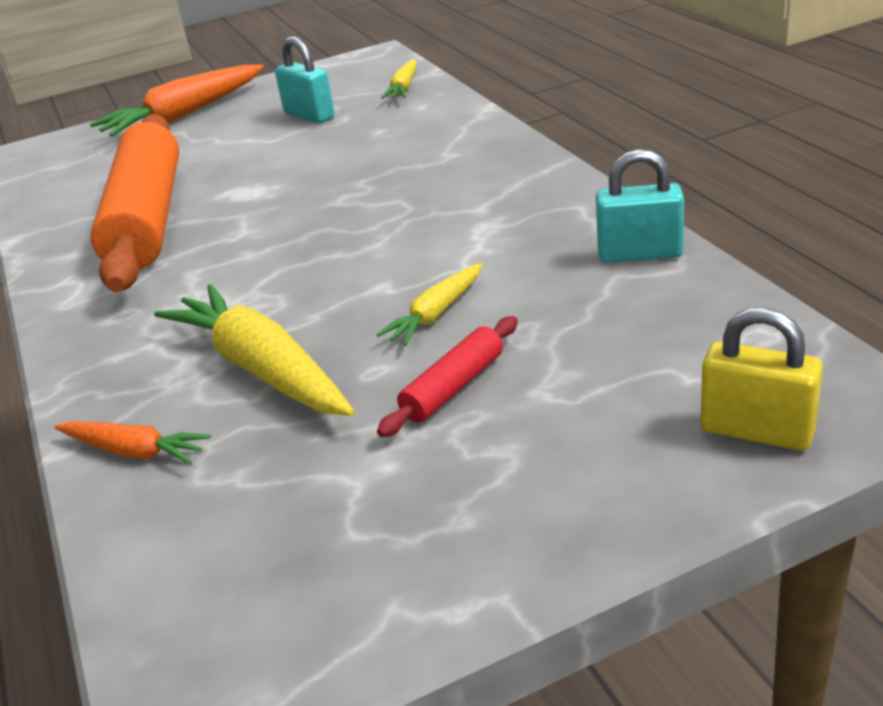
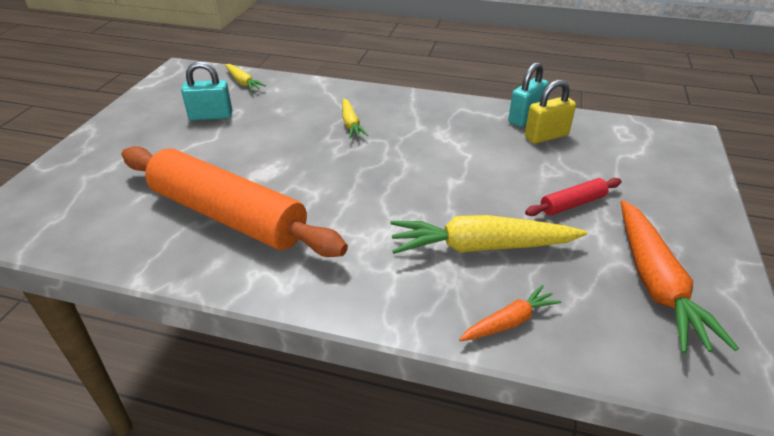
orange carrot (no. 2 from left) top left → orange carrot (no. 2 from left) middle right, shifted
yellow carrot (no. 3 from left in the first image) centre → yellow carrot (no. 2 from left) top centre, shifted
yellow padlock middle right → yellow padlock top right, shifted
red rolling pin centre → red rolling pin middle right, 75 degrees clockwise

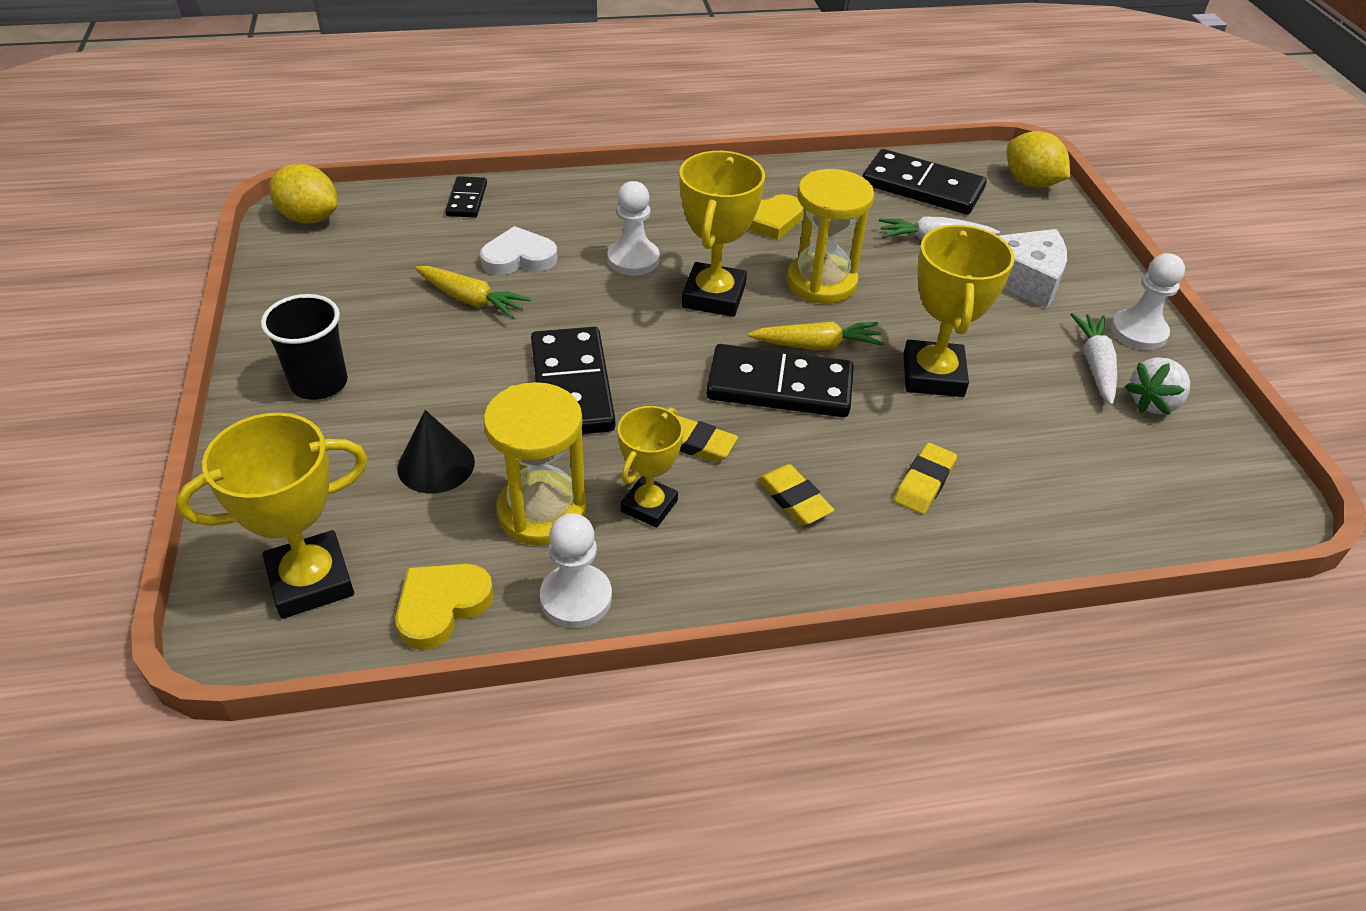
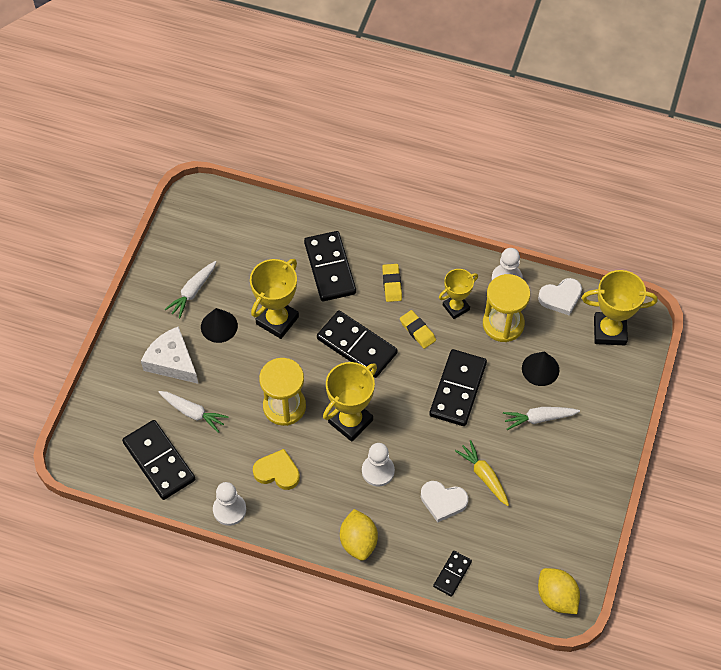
black cup middle left → -
yellow carrot (no. 2 from left) centre → -
white strawberry middle right → -
- → black cone (no. 1 from left) middle left
- → white carrot (no. 3 from left) middle right
yellow lemon (no. 2 from left in the first image) top right → yellow lemon (no. 1 from left) bottom centre, shifted
white pawn (no. 3 from left in the first image) top right → white pawn (no. 1 from left) bottom left, shifted
yellow eraser (no. 3 from left) middle right → black domino (no. 2 from left) centre
yellow heart (no. 1 from left) middle left → white heart (no. 2 from left) middle right

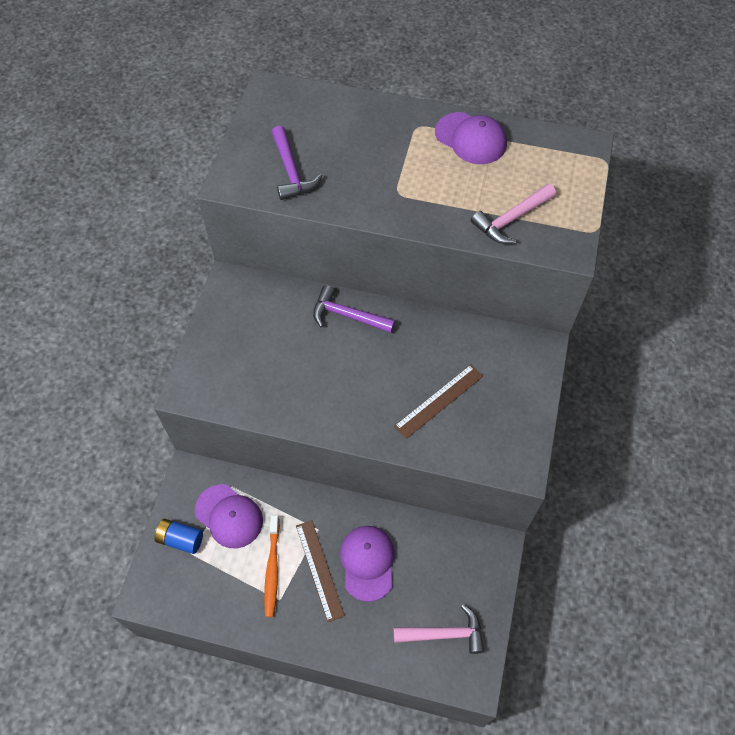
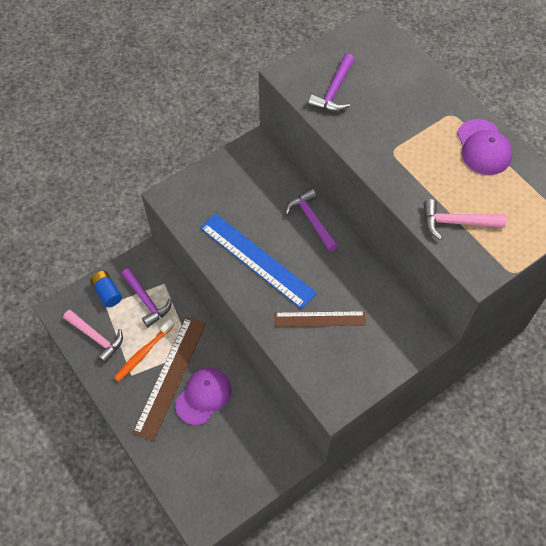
- → blue ruler centre
pink hammer (no. 1 from left) bottom centre → pink hammer (no. 1 from left) middle left, shifted
purple cap (no. 1 from left) bottom left → purple hammer (no. 1 from left) middle left
brown ruler (no. 1 from left) bottom centre → brown ruler (no. 1 from left) bottom left, x1.58

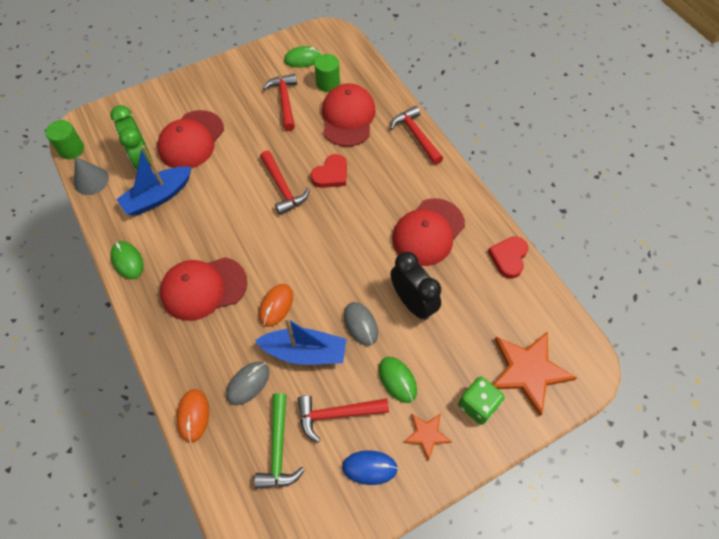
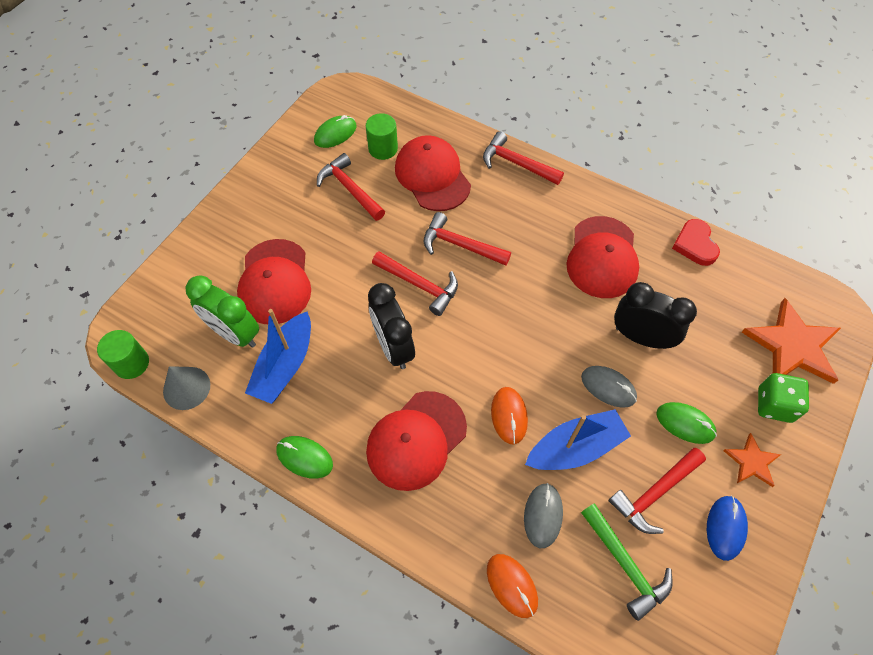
- → black clock (no. 1 from left) centre
red heart (no. 1 from left) top centre → red hammer (no. 3 from left) centre
blue mouse bottom centre → blue mouse bottom right, 45 degrees counterclockwise

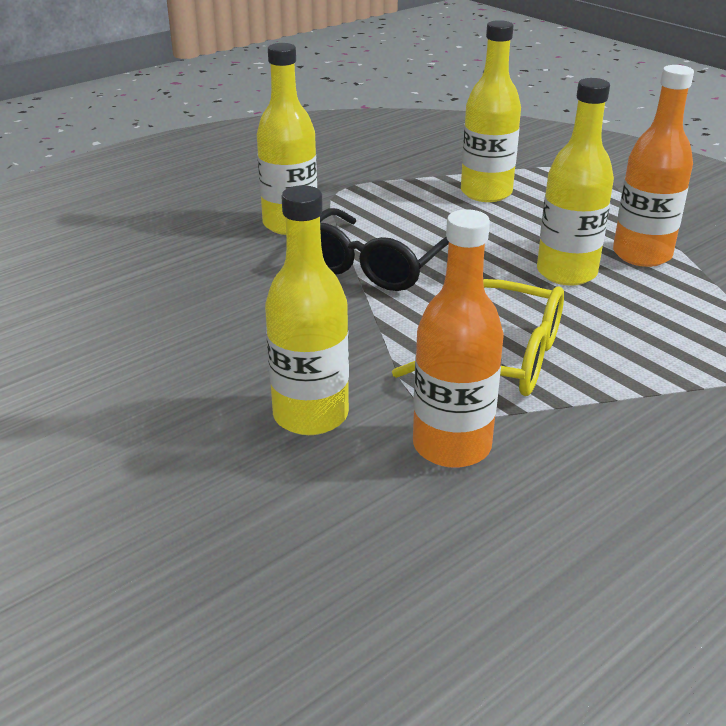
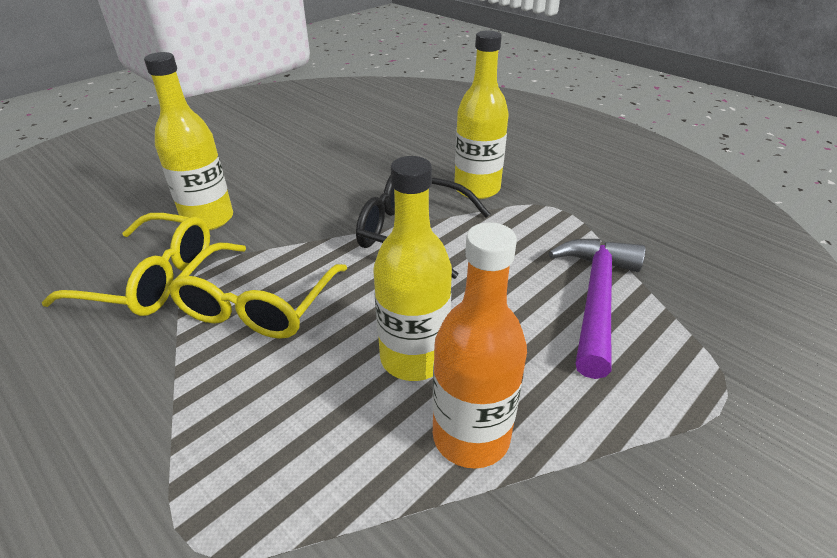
orange bottle (no. 1 from left) centre → yellow glasses (no. 1 from left) middle left
yellow bottle (no. 3 from left) top right → purple hammer middle right

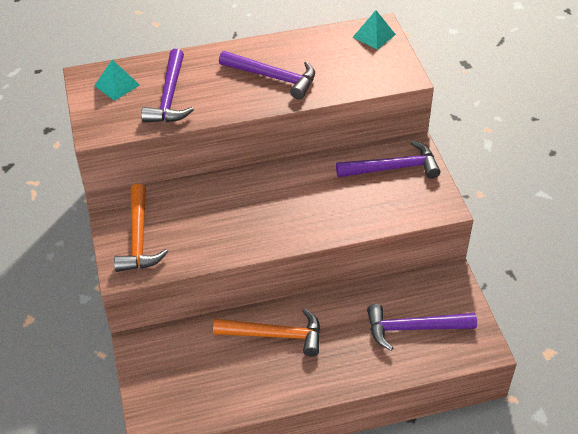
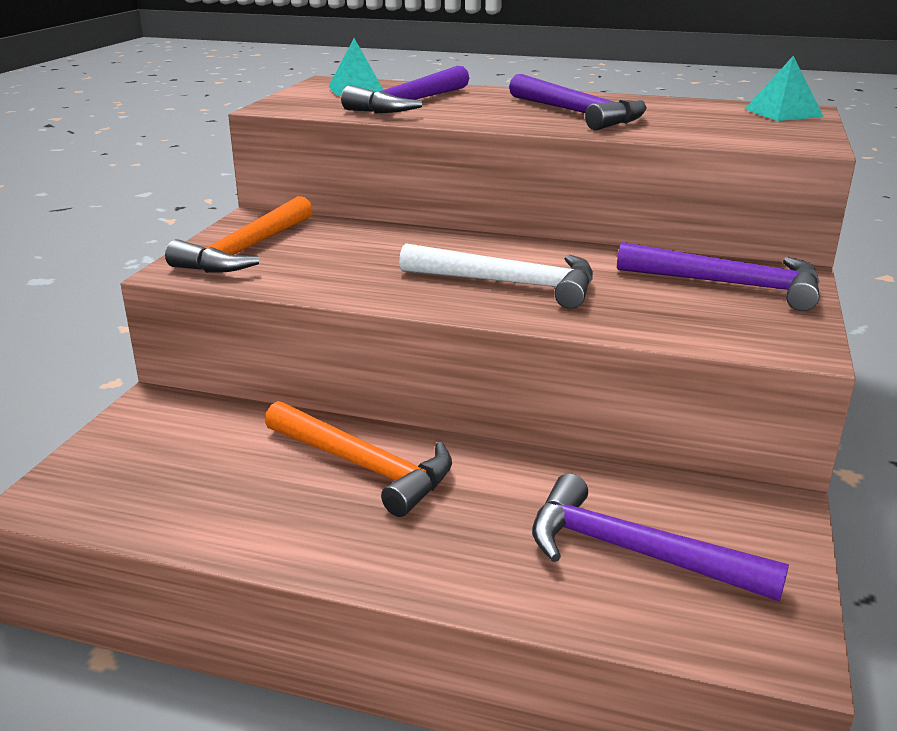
- → white hammer centre

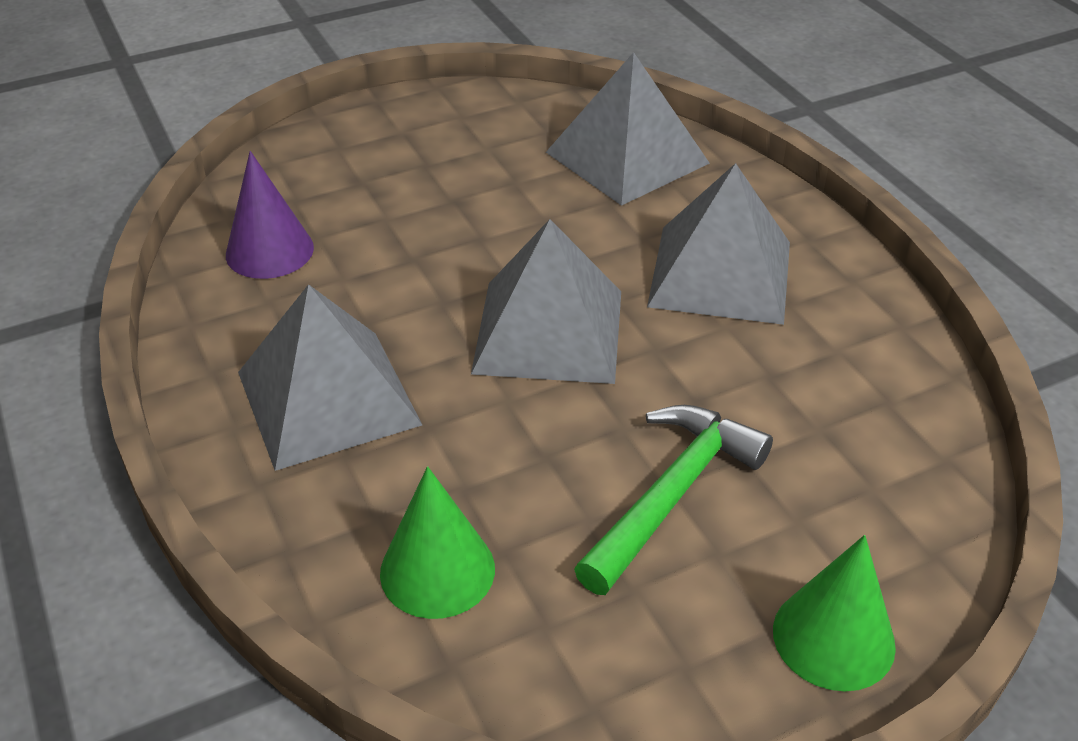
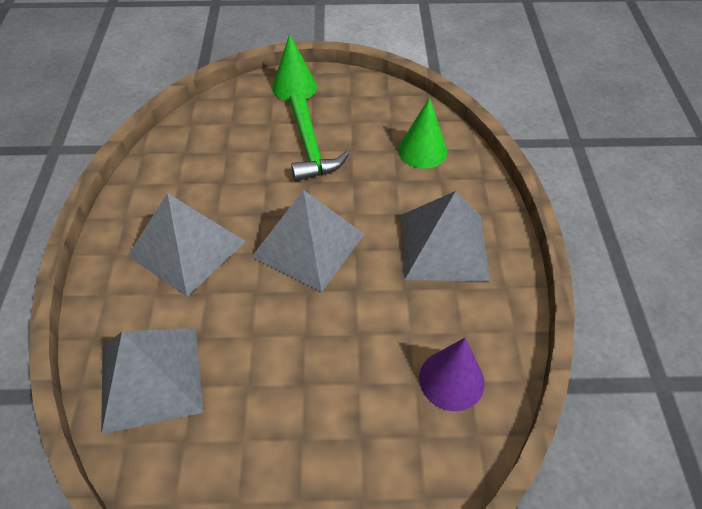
green hammer bottom centre → green hammer top centre, 75 degrees counterclockwise

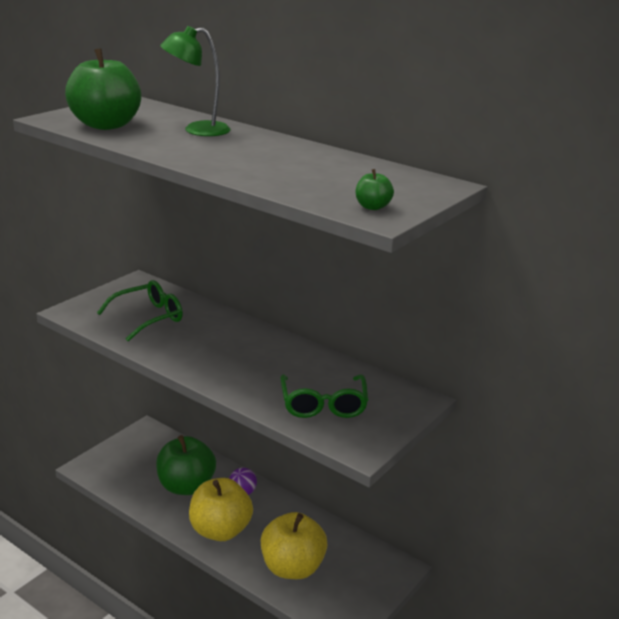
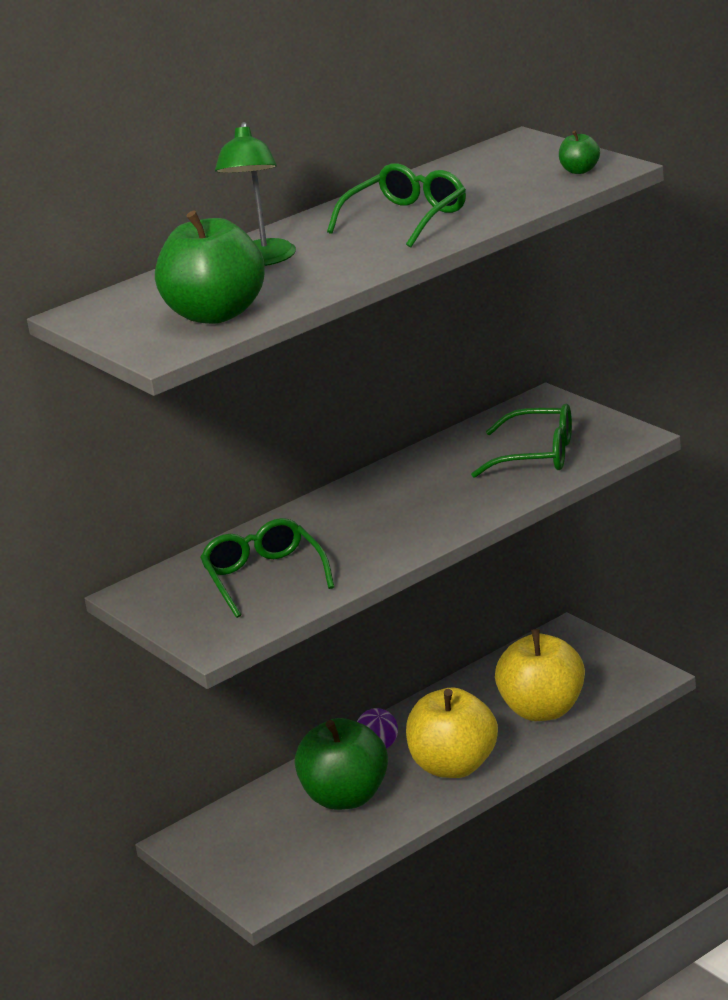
- → green glasses (no. 2 from left) top centre

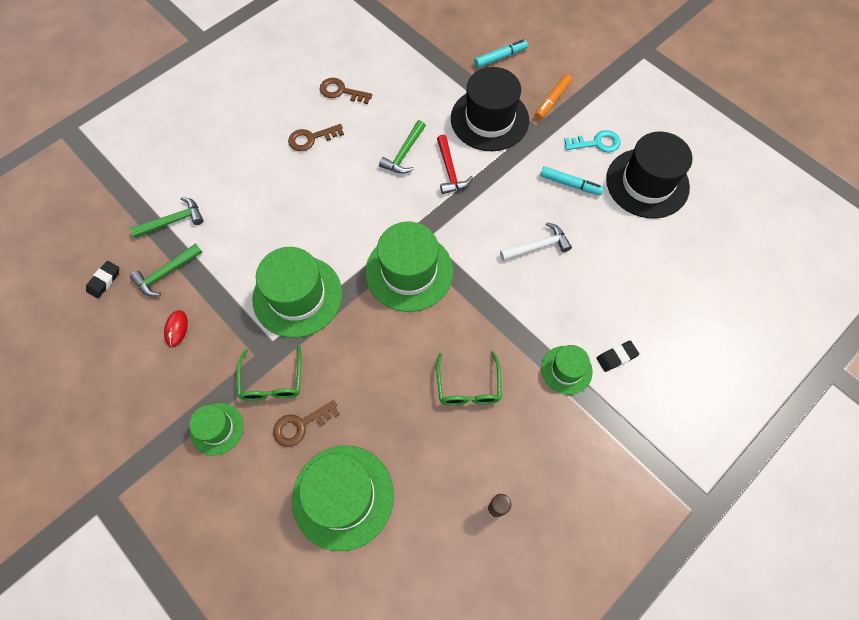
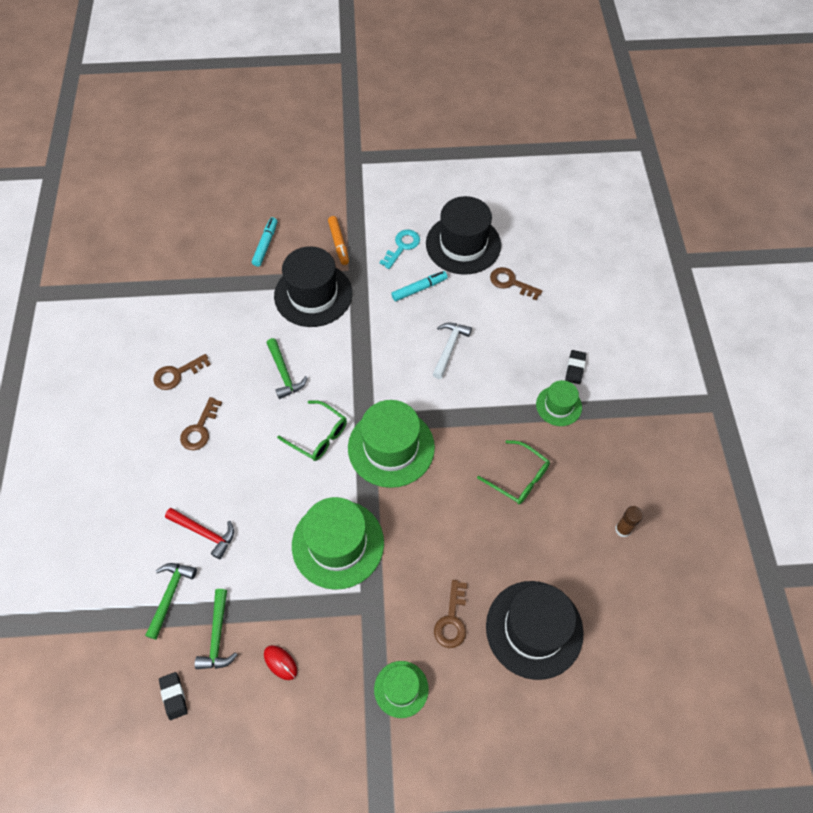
- → brown key (no. 4 from left) centre
green glasses (no. 1 from left) middle left → green glasses (no. 1 from left) centre, shifted
red hammer top centre → red hammer middle left, shifted
green hat (no. 3 from left) bottom centre → black hat (no. 3 from left) bottom centre

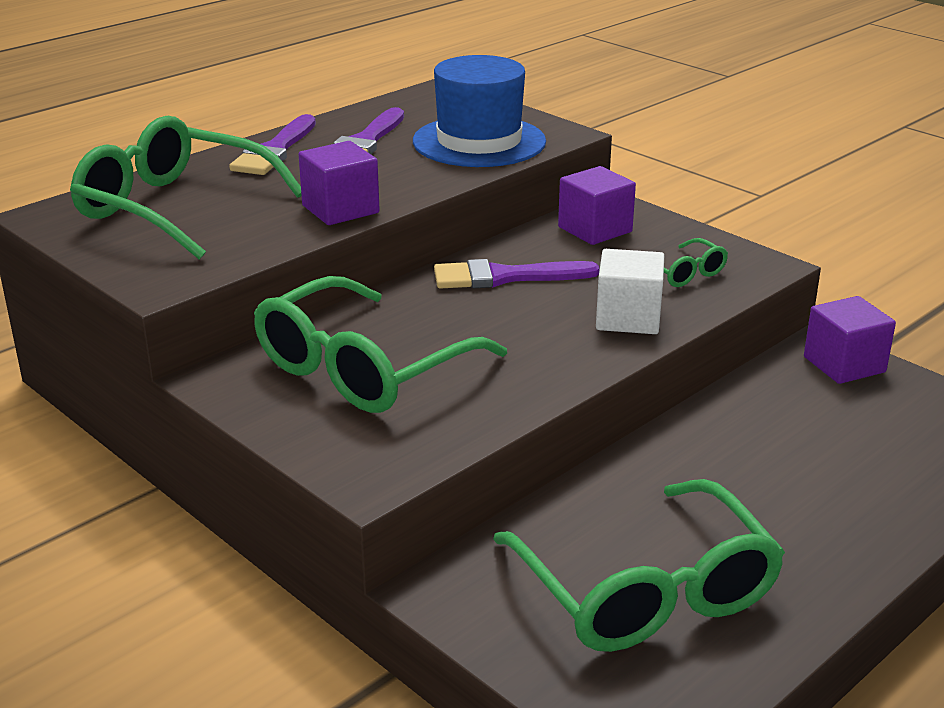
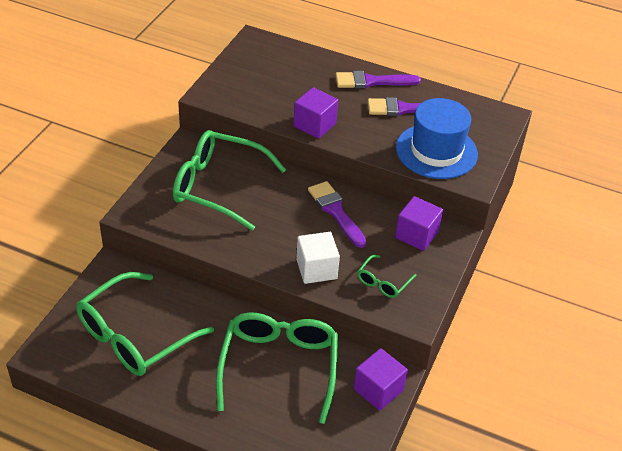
green glasses (no. 1 from left in the first image) top left → green glasses (no. 3 from left) bottom centre, shifted

